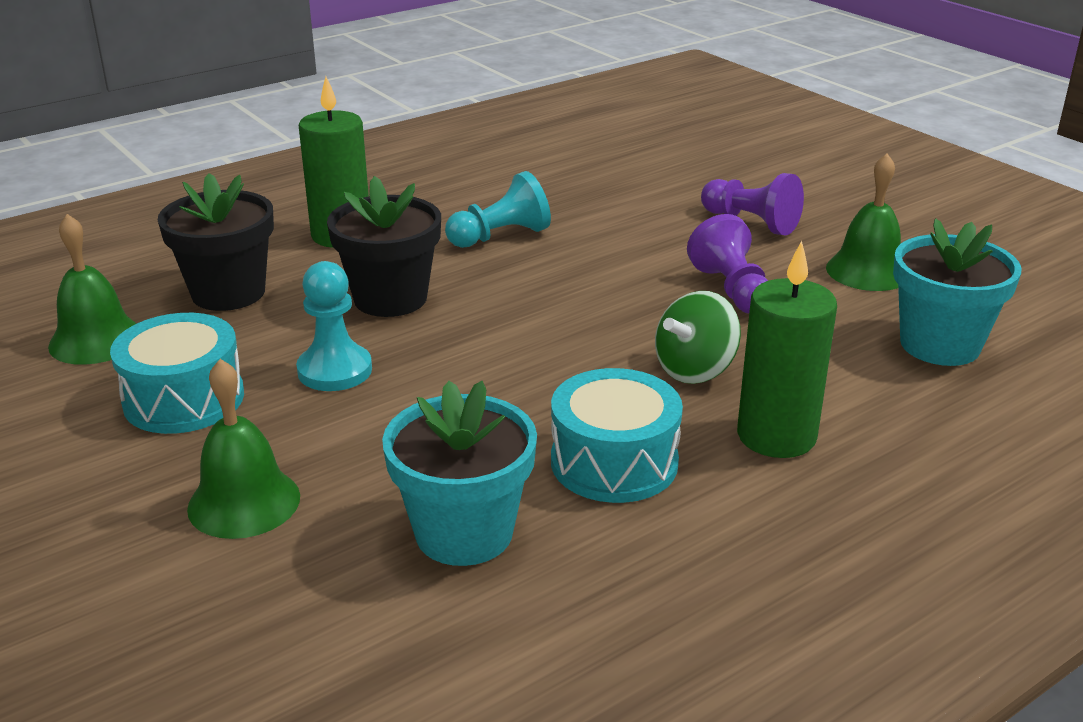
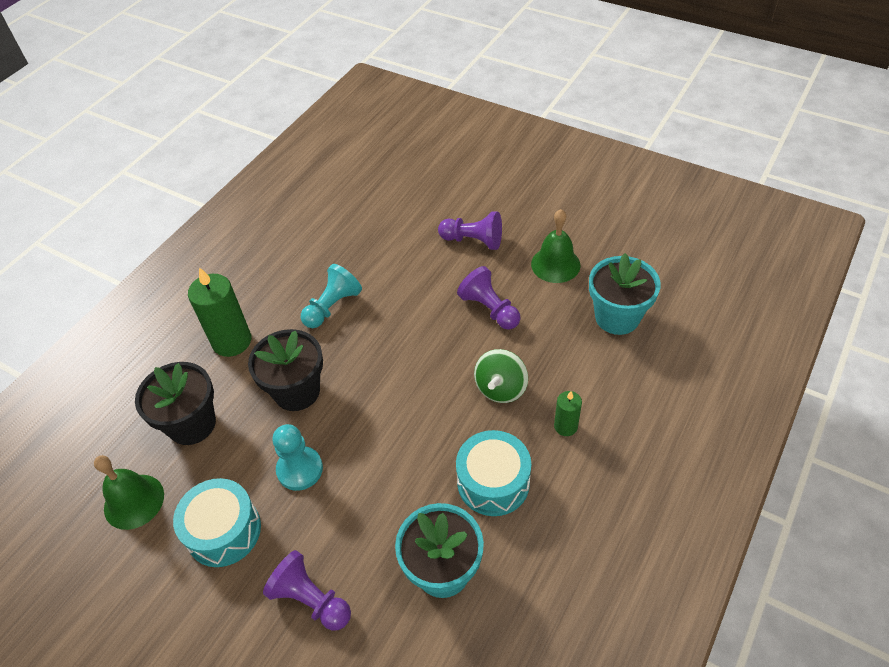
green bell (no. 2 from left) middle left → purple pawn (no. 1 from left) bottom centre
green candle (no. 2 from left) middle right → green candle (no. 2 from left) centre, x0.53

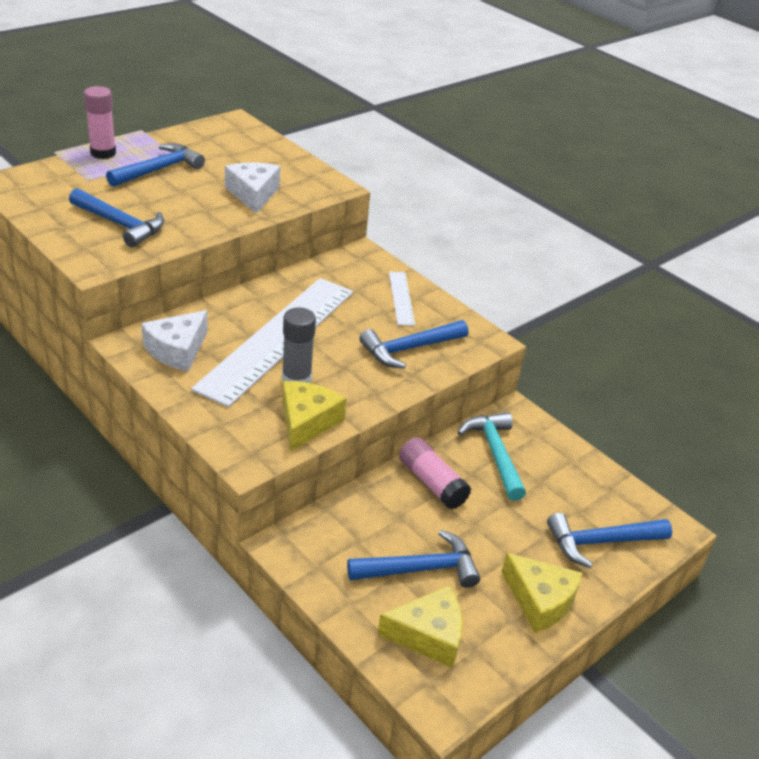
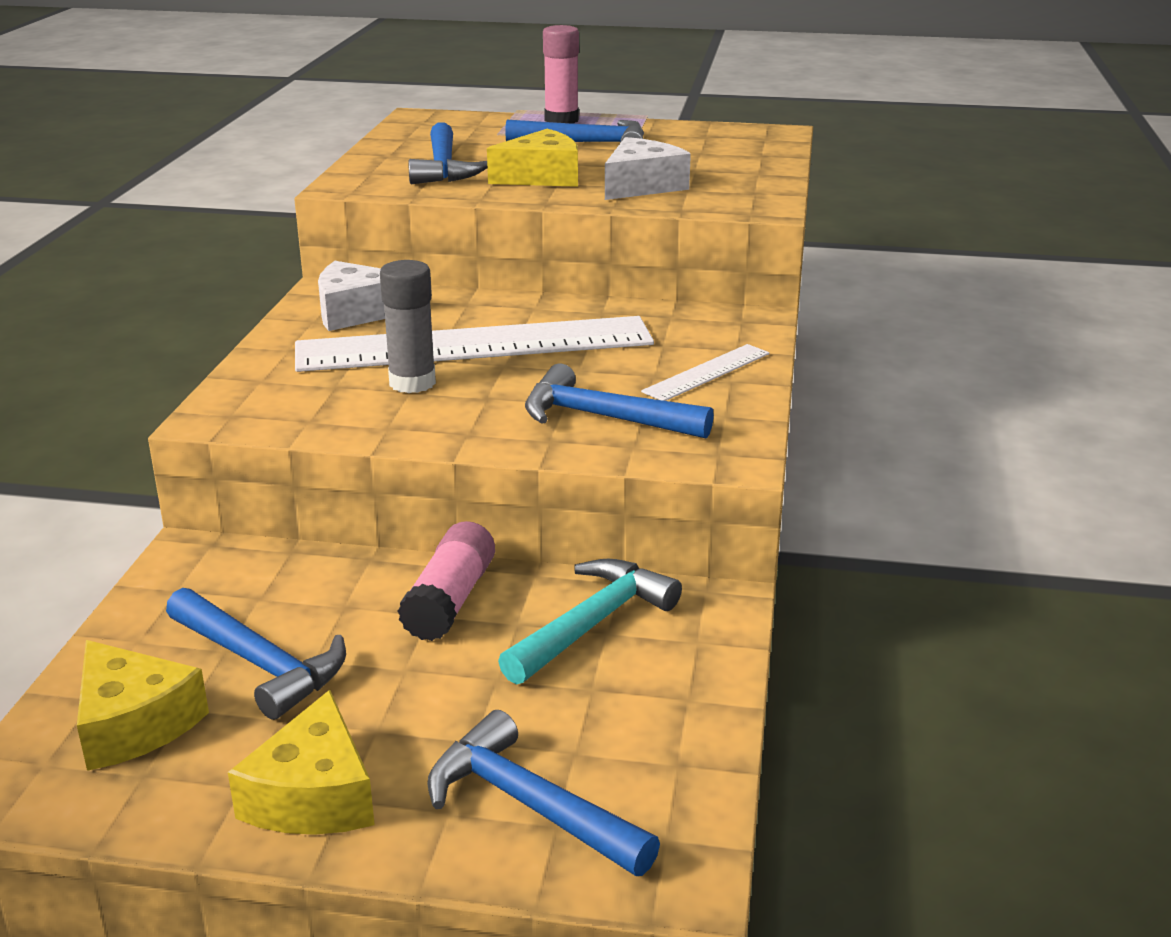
yellow cheese (no. 1 from left in the first image) centre → yellow cheese (no. 3 from left) top centre, shifted

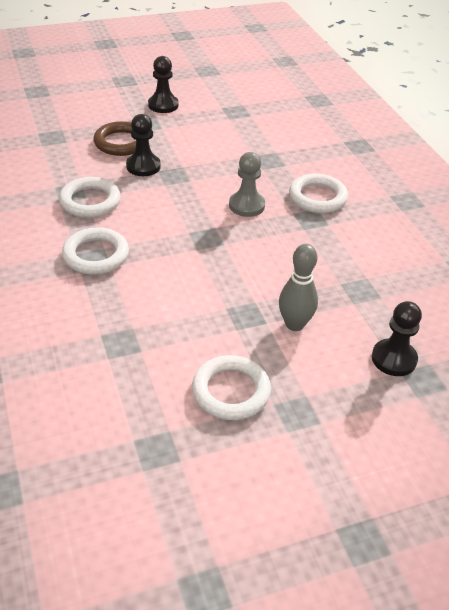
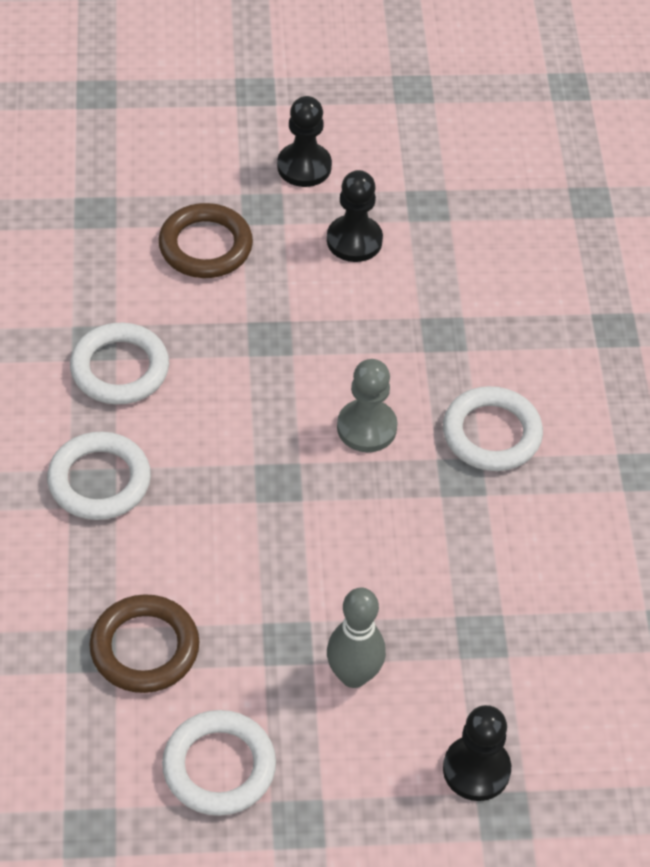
- → brown ring (no. 1 from left) bottom left
black pawn (no. 1 from left in the first image) top left → black pawn (no. 2 from left) top centre, shifted

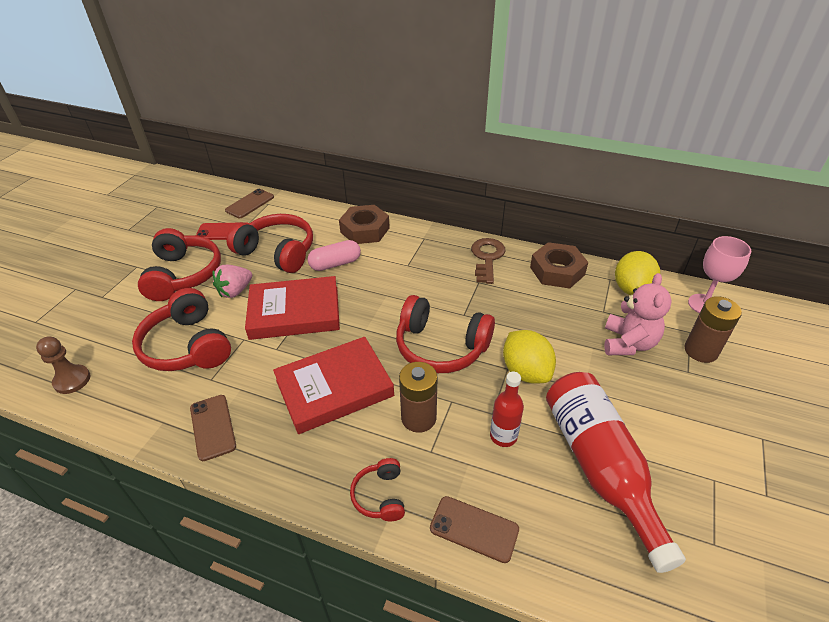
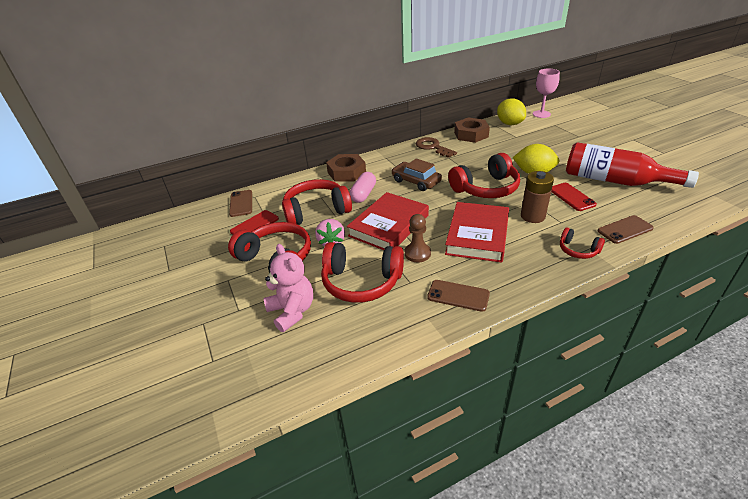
brown battery (no. 2 from left) middle right → -
- → brown car centre
brown pawn middle left → brown pawn centre, shifted
pink teddy bear middle right → pink teddy bear centre, shifted
red bottle (no. 1 from left) centre → red phone (no. 2 from left) middle right

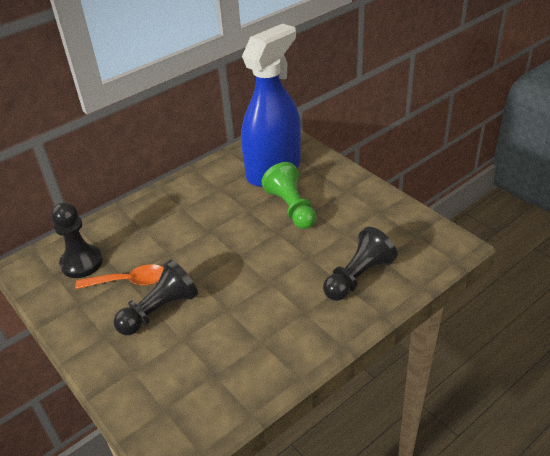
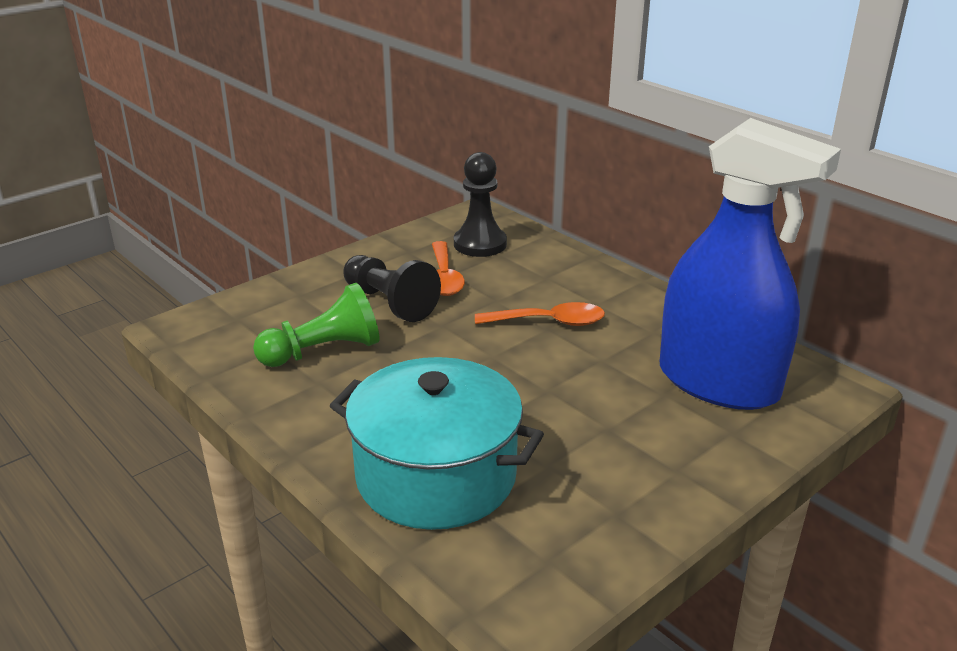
- → orange spoon (no. 2 from left) centre
green pawn centre → green pawn middle left, shifted
black pawn (no. 3 from left) centre → turquoise pot bottom centre

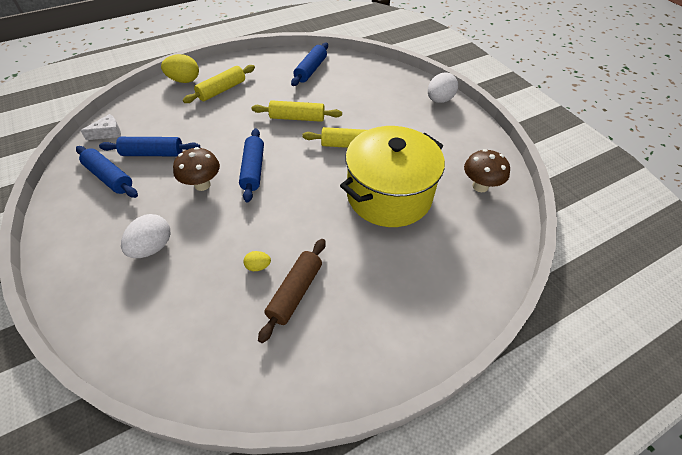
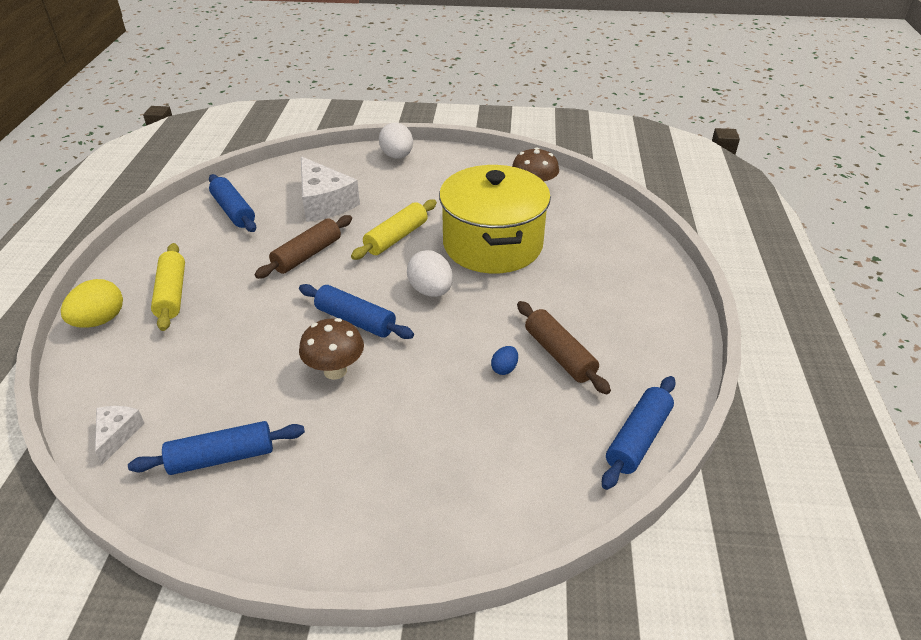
- → white cheese (no. 2 from left) top centre
blue rolling pin (no. 2 from left in the first image) top left → blue rolling pin (no. 4 from left) bottom right, shifted
white egg (no. 1 from left in the first image) middle left → white egg (no. 2 from left) centre, shifted
yellow egg (no. 2 from left) centre → blue egg centre
yellow rolling pin (no. 2 from left) top centre → brown rolling pin (no. 1 from left) middle left

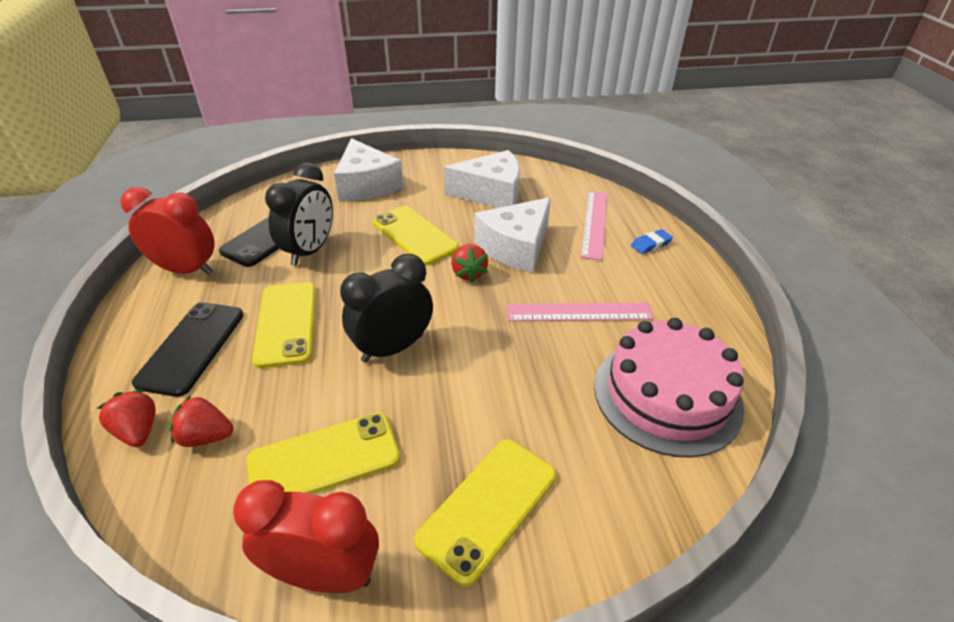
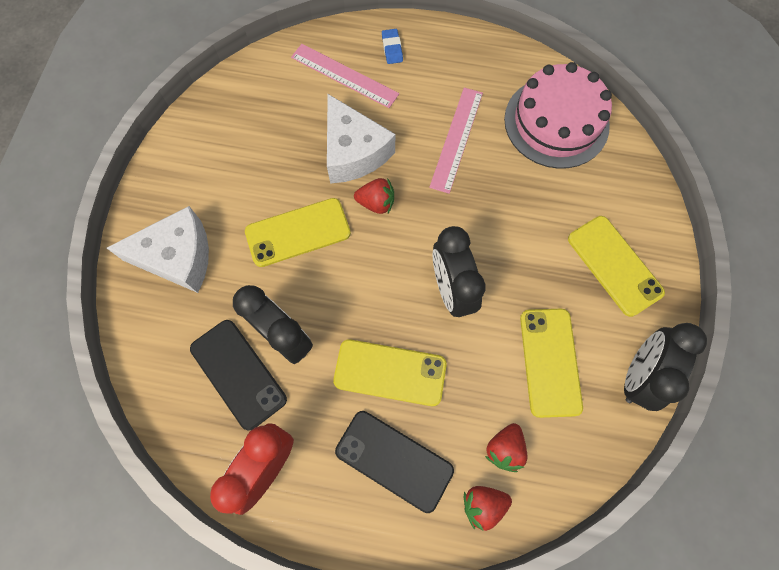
white cheese (no. 2 from left) top centre → -
red clock (no. 2 from left) bottom left → black clock (no. 3 from left) middle right

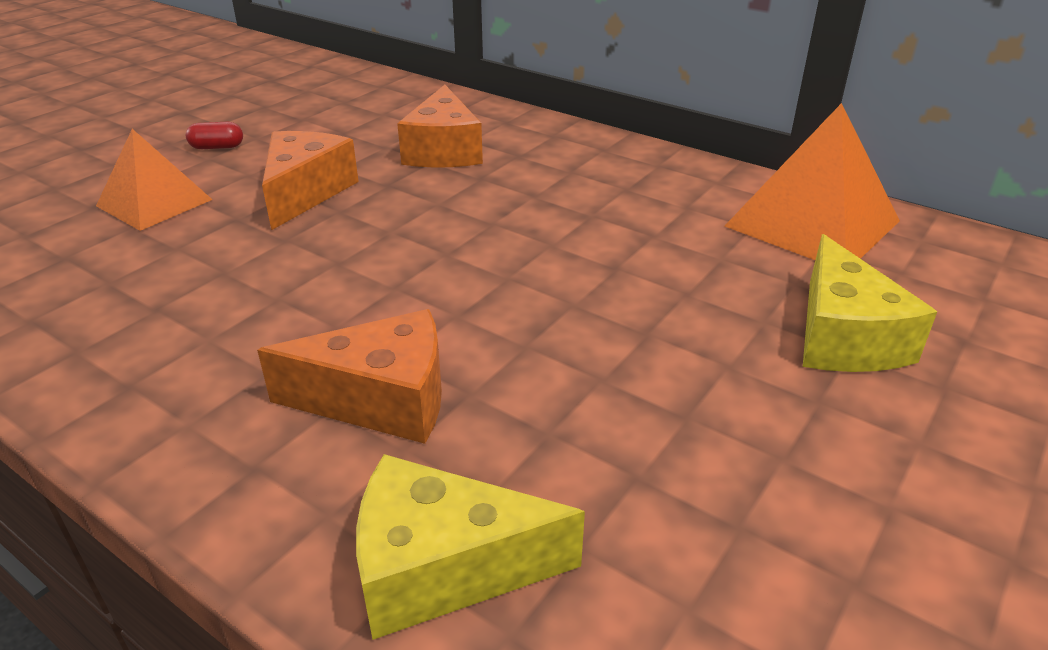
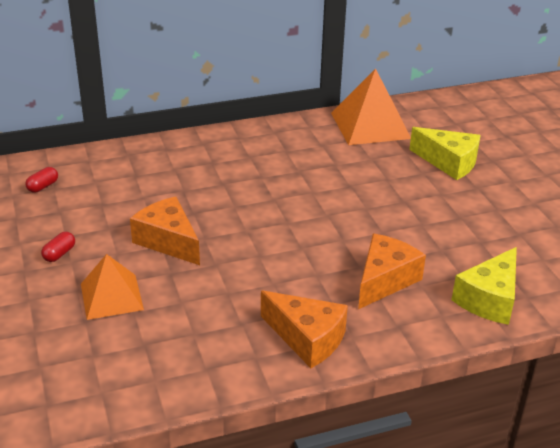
- → red capsule (no. 1 from left) middle left
orange cheese (no. 3 from left in the first image) top centre → orange cheese (no. 2 from left) bottom centre, shifted

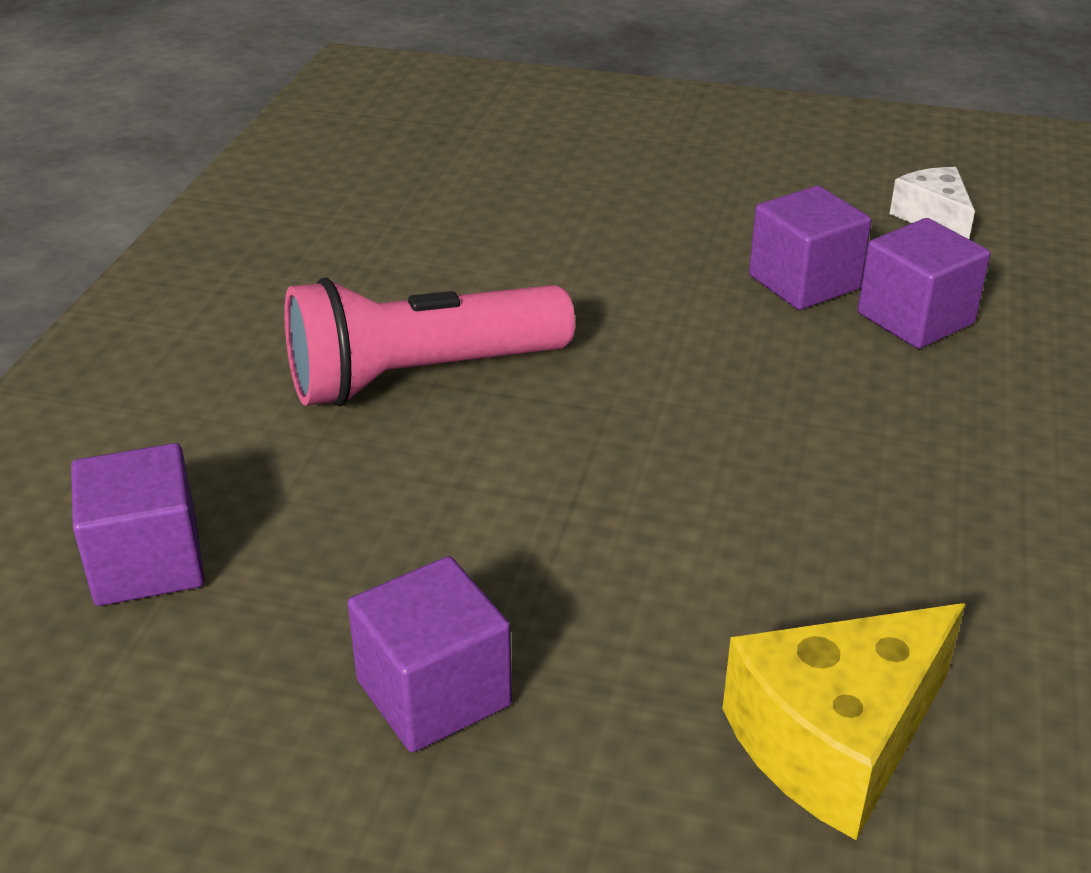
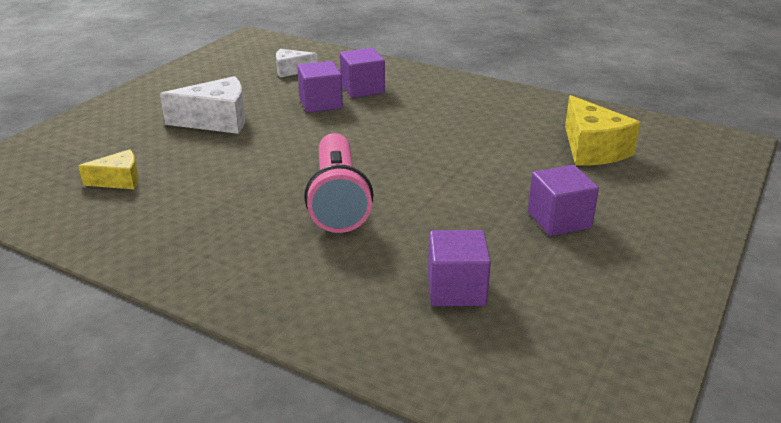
- → yellow cheese (no. 1 from left) middle left
- → white cheese (no. 1 from left) top left

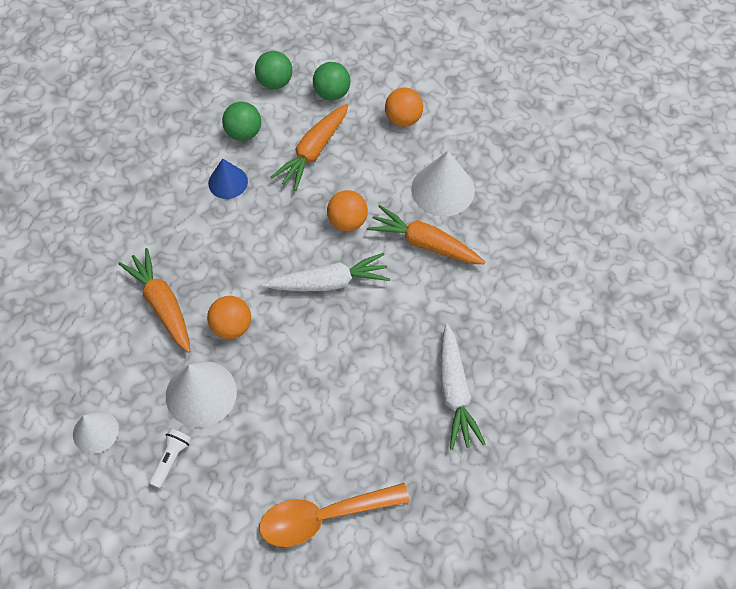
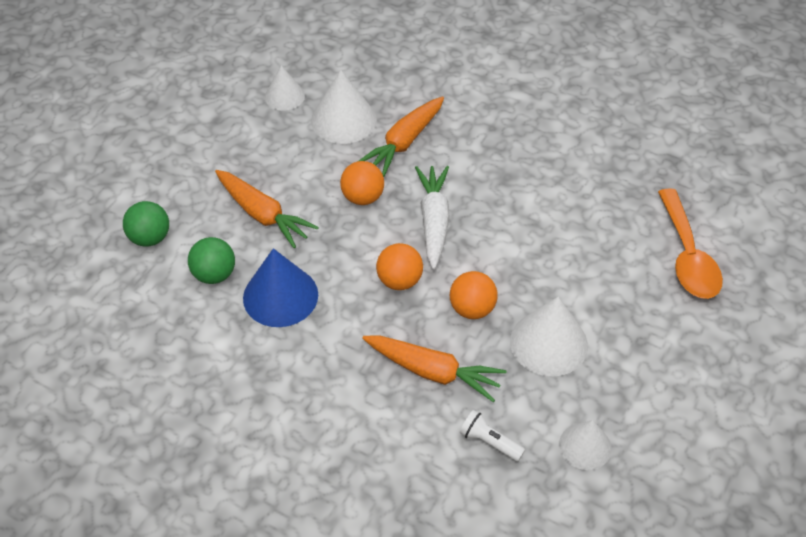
green ball (no. 3 from left) top centre → -
white carrot (no. 2 from left) centre → -
- → white cone (no. 1 from left) top centre
white flashlight bottom left → white flashlight bottom centre, shifted
orange ball (no. 3 from left in the first image) top centre → orange ball (no. 2 from left) centre, shifted
orange carrot (no. 1 from left in the first image) middle left → orange carrot (no. 3 from left) bottom centre, 135 degrees counterclockwise
blue cone top left → blue cone centre, x1.60

